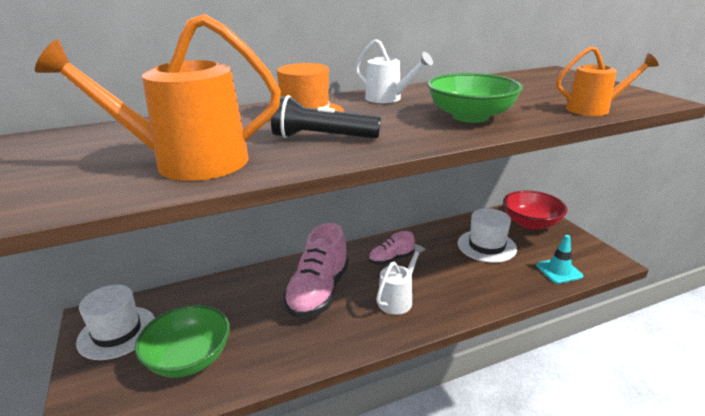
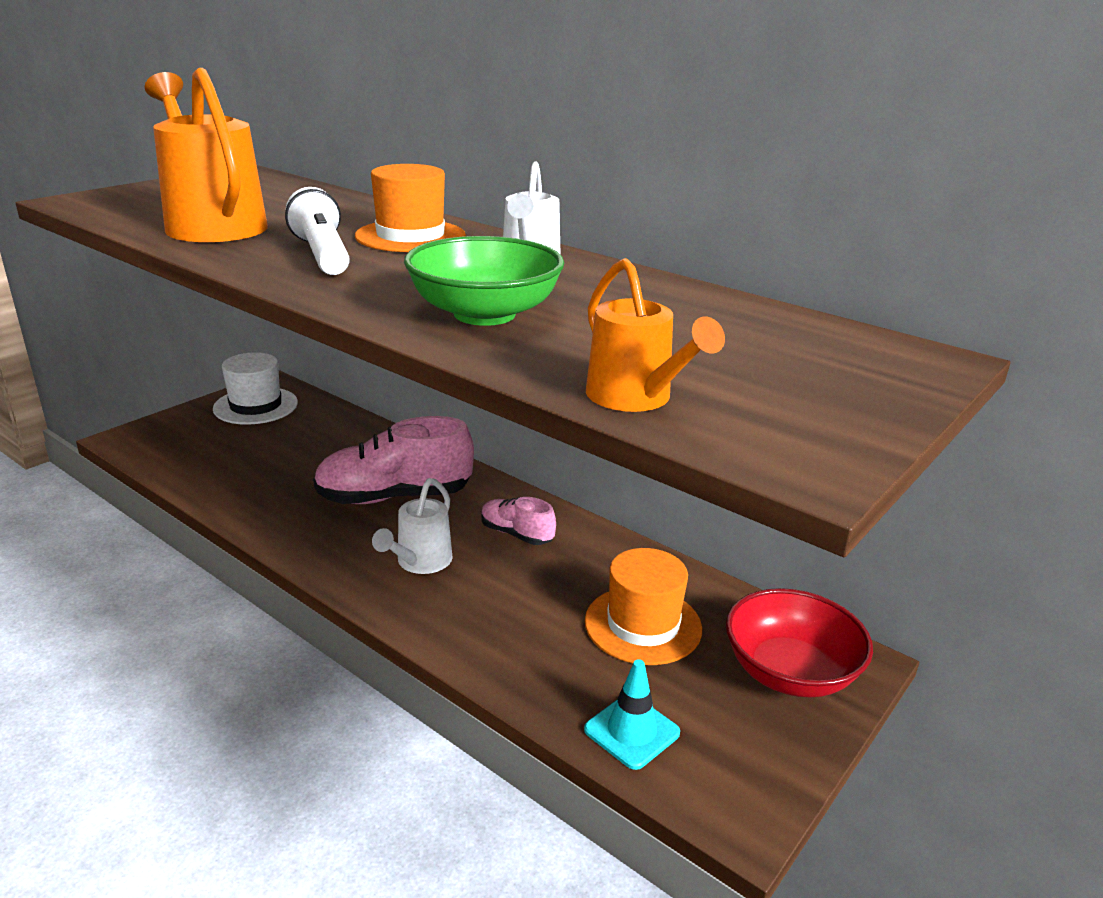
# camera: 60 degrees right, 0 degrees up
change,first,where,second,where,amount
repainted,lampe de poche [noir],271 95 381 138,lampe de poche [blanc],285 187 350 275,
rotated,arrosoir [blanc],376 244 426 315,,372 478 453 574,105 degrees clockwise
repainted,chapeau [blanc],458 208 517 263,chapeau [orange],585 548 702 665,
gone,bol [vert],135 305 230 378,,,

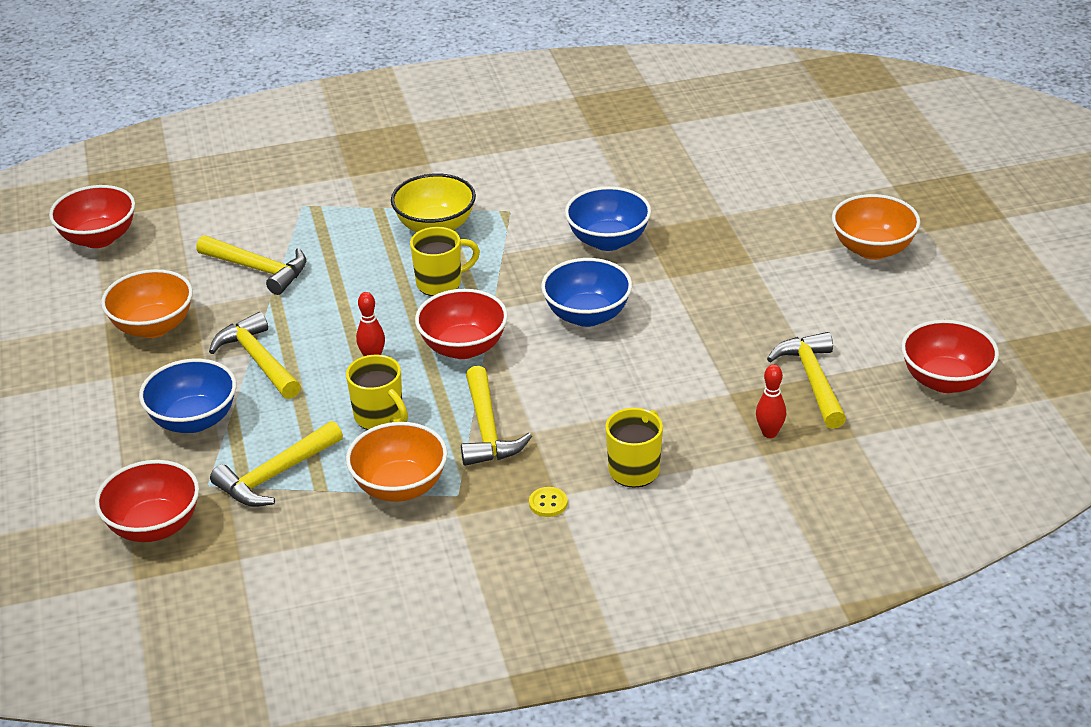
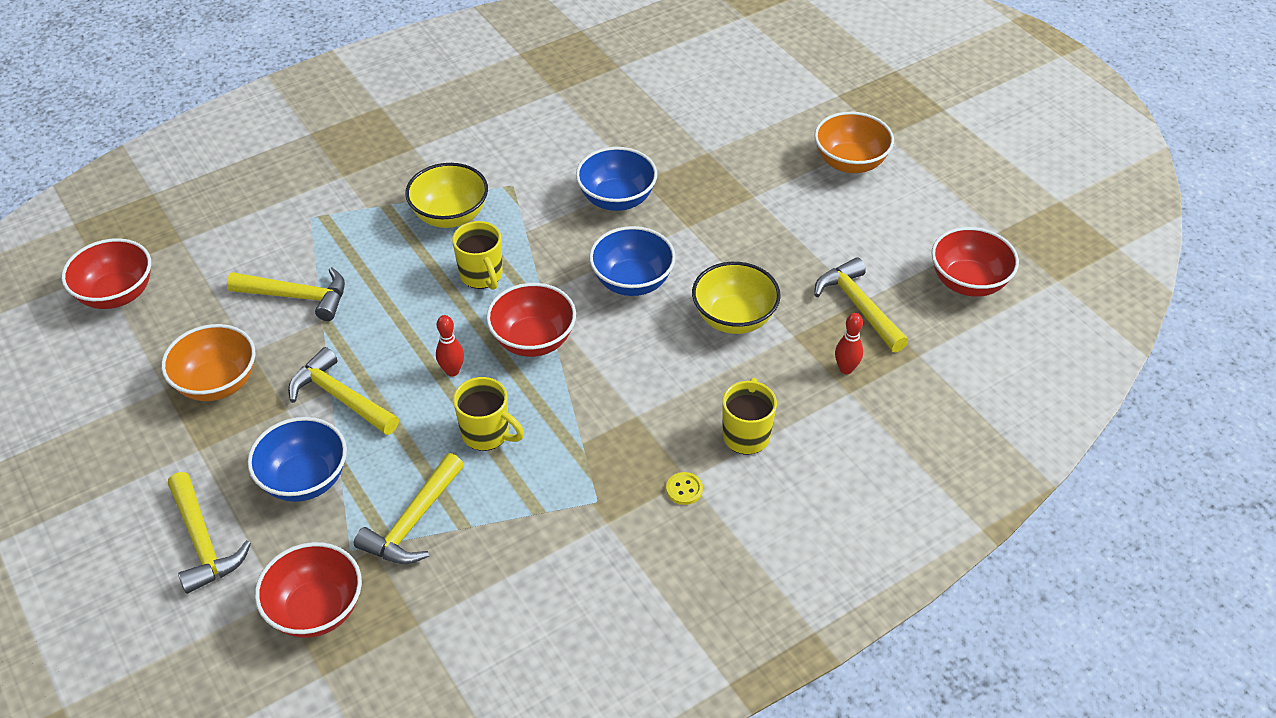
# camera: 20 degrees left, 10 degrees up
change,first,where,second,where,amount
shifted,marteau [jaune],461 366 532 466,,168 472 251 594,
rotated,tasse [jaune],410 227 480 296,,452 221 503 290,105 degrees clockwise
new,,,bol [jaune],692 262 781 334,
gone,bol [orange],346 422 447 502,,,

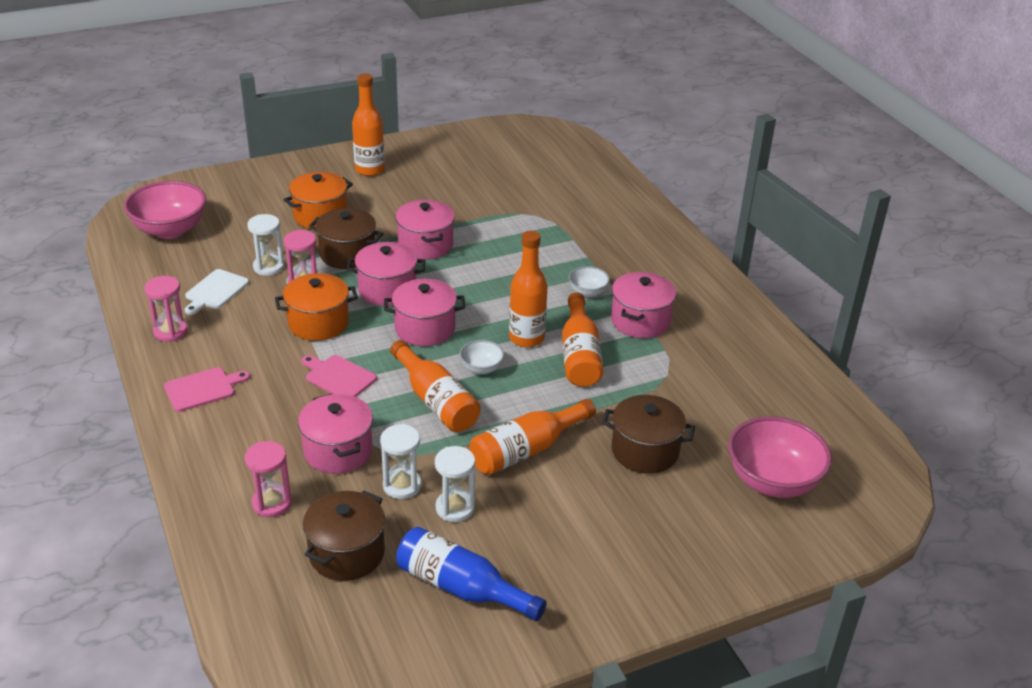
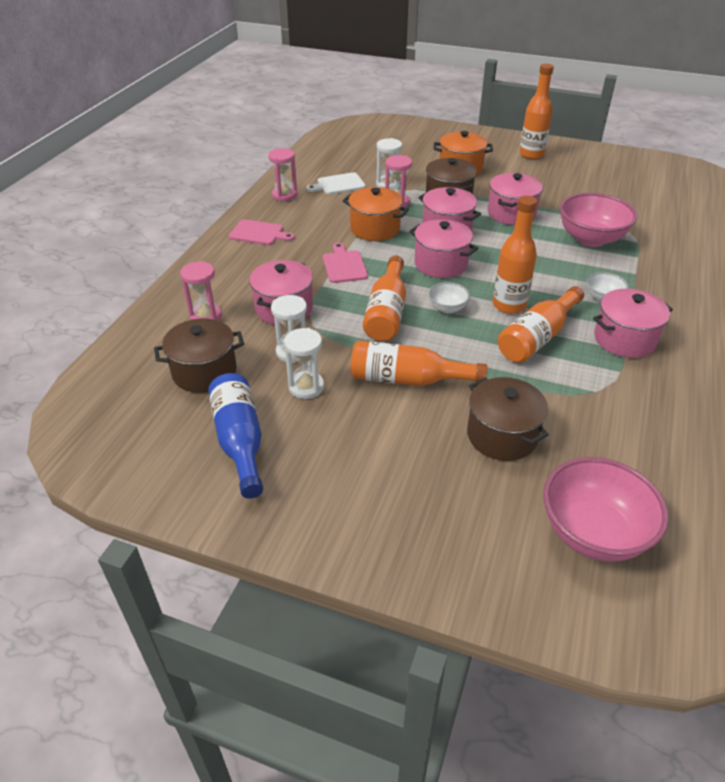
# camera: 45 degrees right, 5 degrees up
change,first,where,second,where,amount
shifted,bol [rose],124 181 206 239,,560 193 637 247,

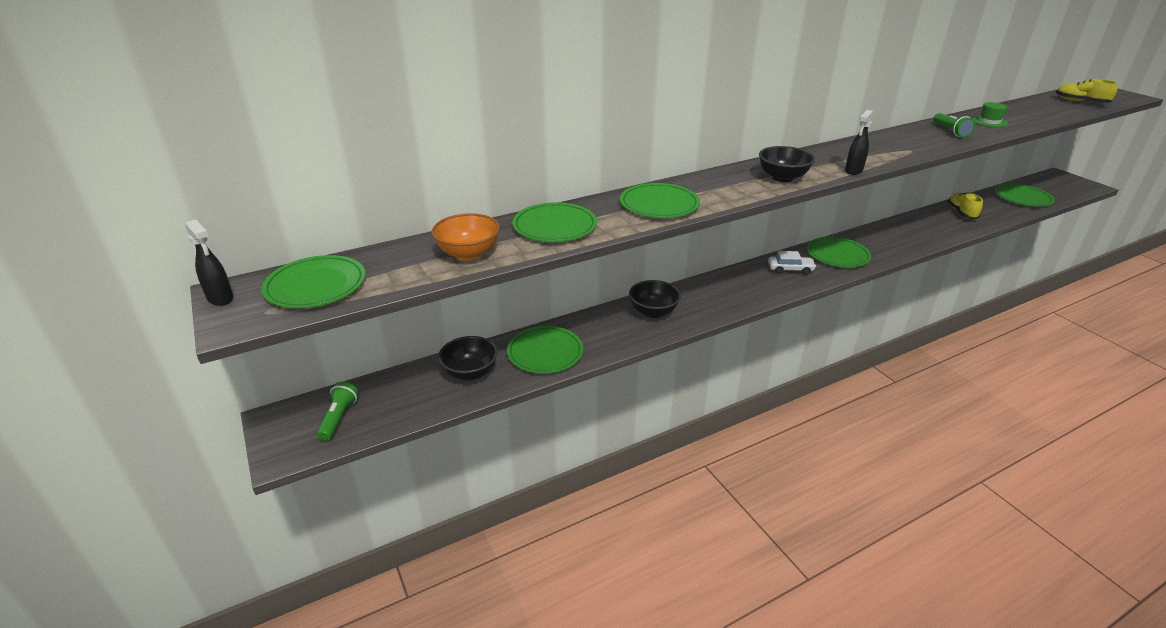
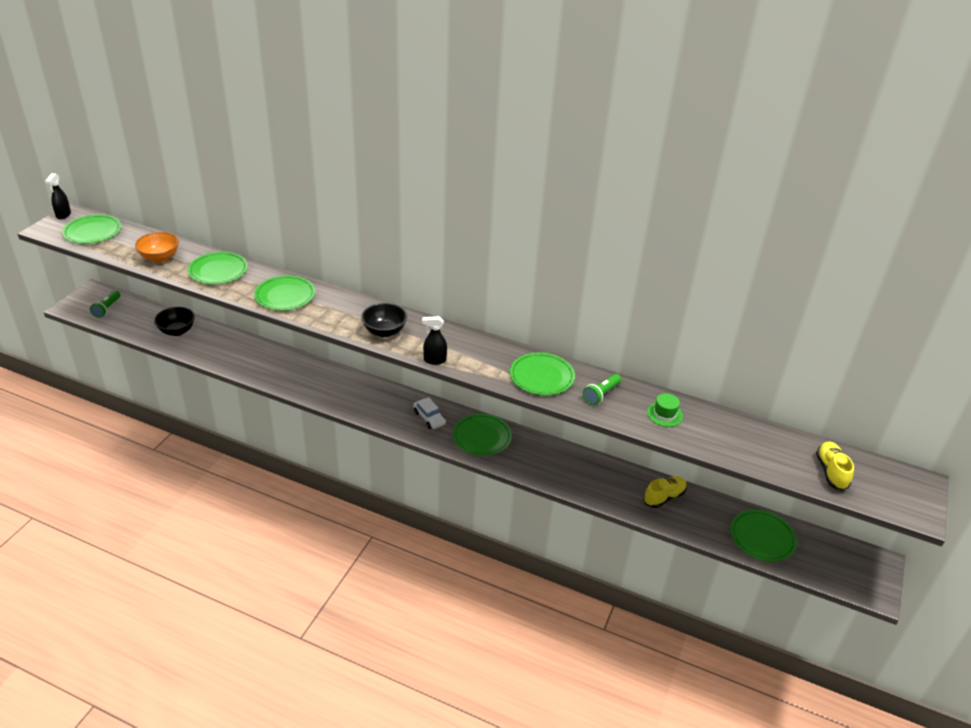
# camera: 50 degrees right, 5 degrees up
change,first,where,second,where,amount
rotated,lampe de poche [vert],317 381 358 441,,90 291 120 318,135 degrees clockwise
shifted,assiette [vert],507 326 583 374,,510 352 575 395,
gone,bol [noir],629 280 681 318,,,

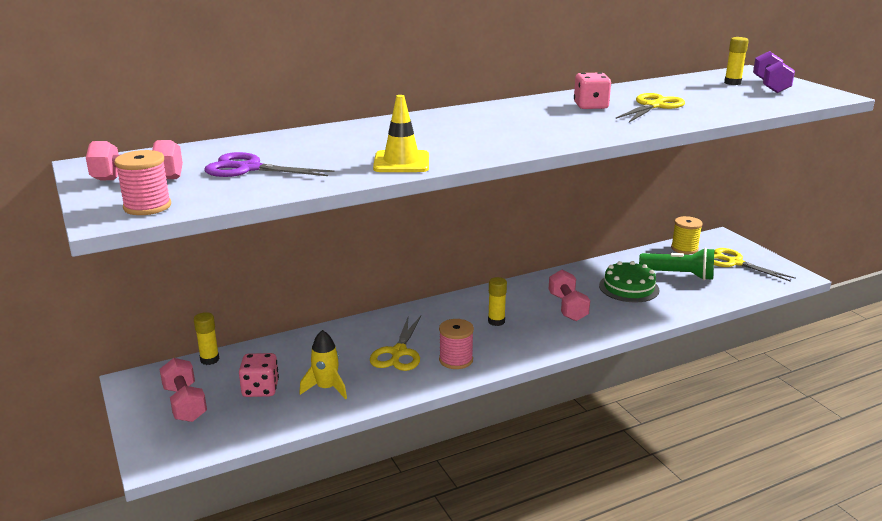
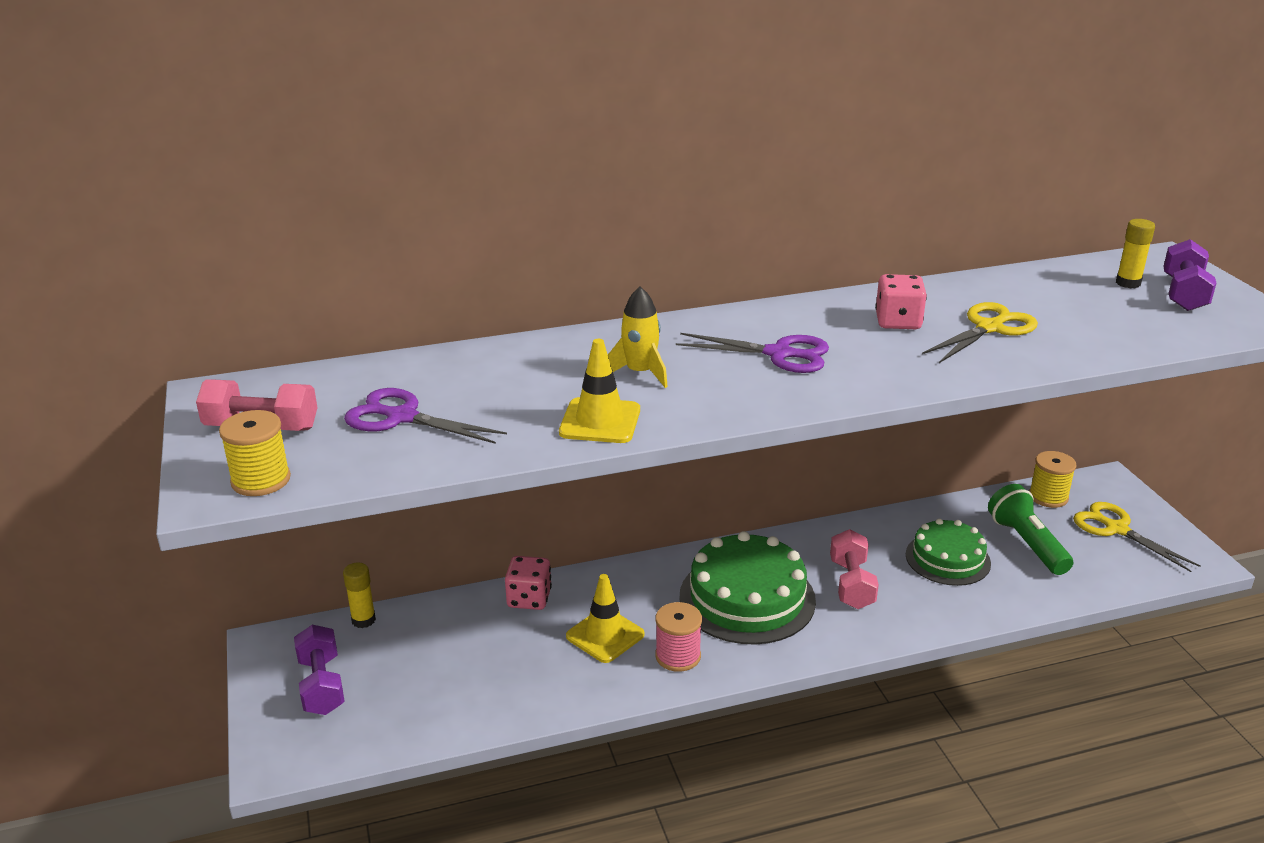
# camera: 10 degrees right, 5 degrees up
change,first,where,second,where,amount
repainted,bobine [rose],114 150 171 215,bobine [jaune],219 410 291 496,
repainted,haltère [rose],159 358 207 422,haltère [violet],294 625 345 715,
shifted,dé [rose],239 353 279 397,,505 556 552 610,
swapped,ciseaux [jaune],370 315 421 371,cône de chantier [jaune],566 574 645 663,
shifted,fusée [jaune],299 330 347 399,,608 287 668 388,
new,,,ciseaux [violet],676 333 829 373,
swapped,bâton de colle [jaune],488 277 507 326,gâteau [vert],679 531 816 645,
rotated,lampe de poche [vert],639 248 714 280,,988 484 1073 575,135 degrees counterclockwise

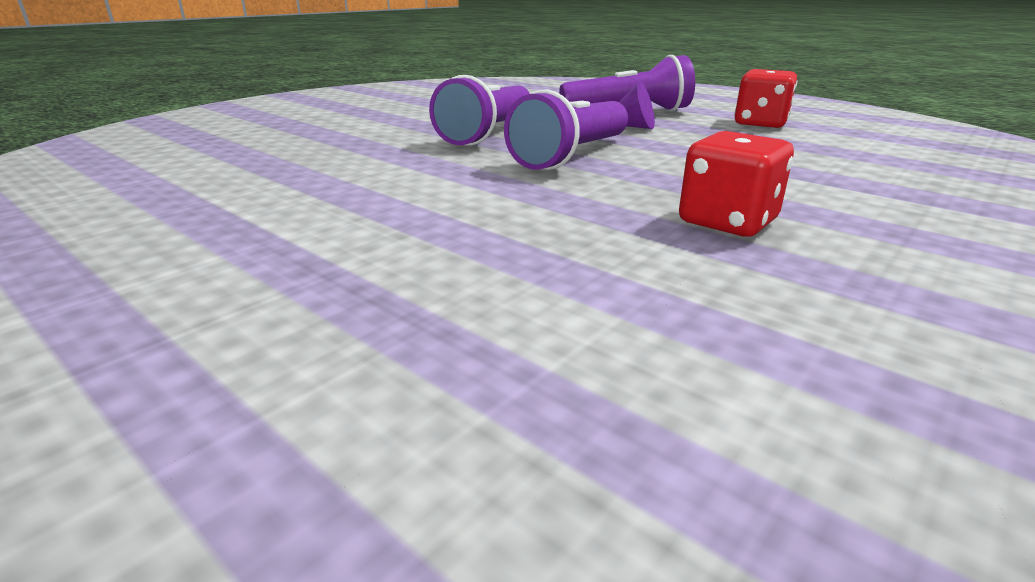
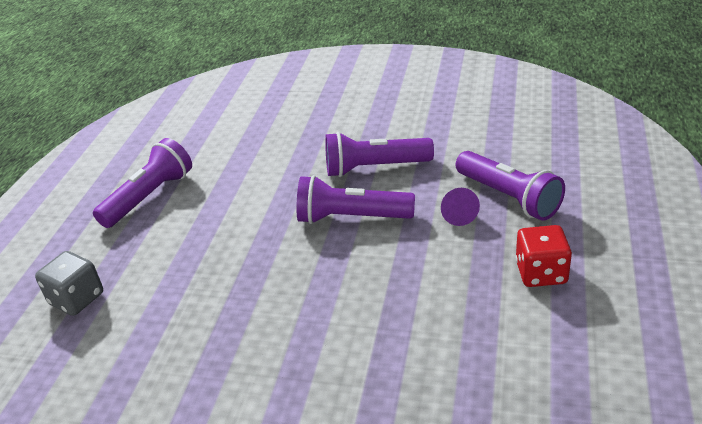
# camera: 65 degrees right, 10 degrees up
change,first,where,second,where,amount
new,,,dé [gris],35 251 103 316,
new,,,lampe de poche [violet],93 138 192 228,
gone,dé [rouge],679 131 794 237,,,

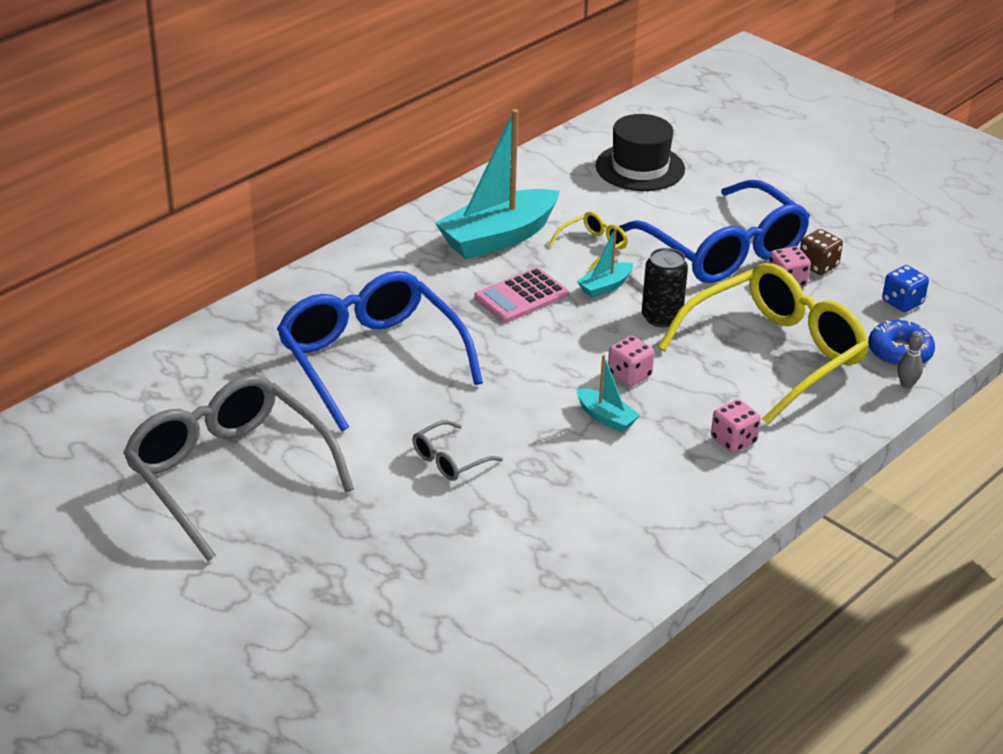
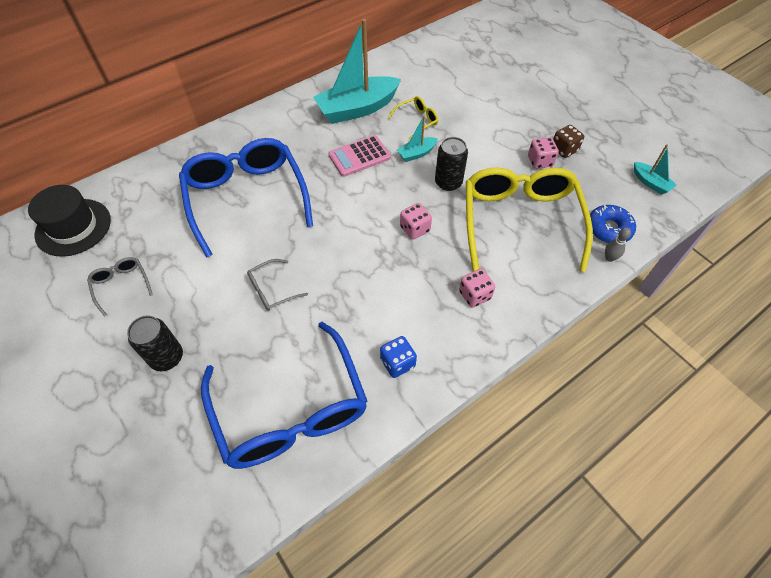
# camera: 10 degrees right, 20 degrees up
change,first,where,second,where,amount
shifted,chapeau [noir],596 114 685 191,,28 185 111 257,
scaled,lunettes [gris],123 375 354 561,,87 257 153 316,x0.42
new,,,canette [noir],127 315 183 371,
shifted,lunettes [bleu],619 180 810 283,,201 322 368 469,
shifted,dé [bleu],882 265 929 312,,380 336 417 378,
rotated,lunettes [jaune],658 263 869 424,,466 167 593 272,60 degrees counterclockwise
shifted,bateau [turquoise],577 355 640 433,,634 144 677 195,

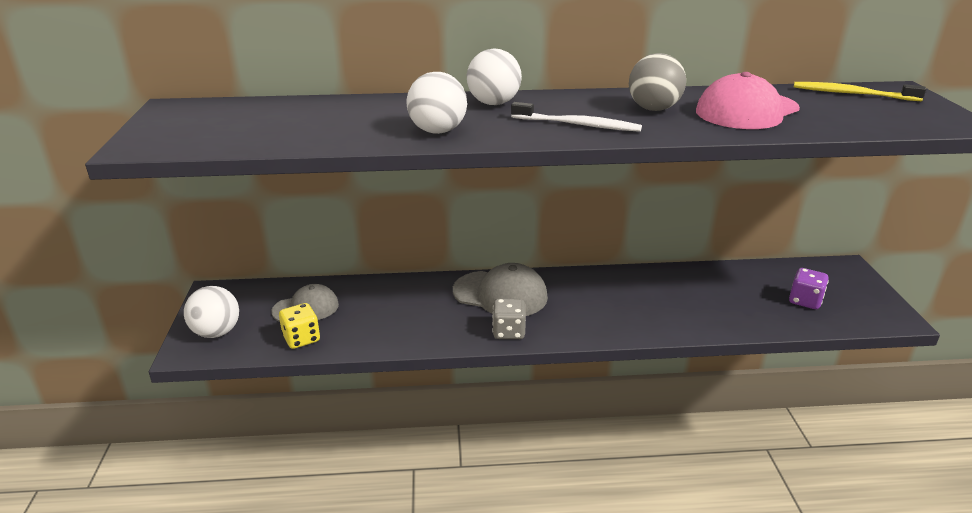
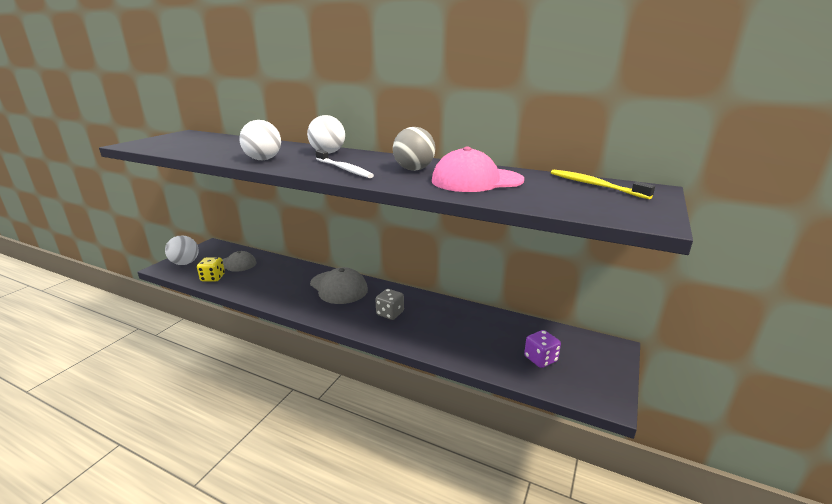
# camera: 30 degrees right, 5 degrees down
change,first,where,second,where,amount
shifted,dé [gris],492 299 526 339,,375 289 404 320,

